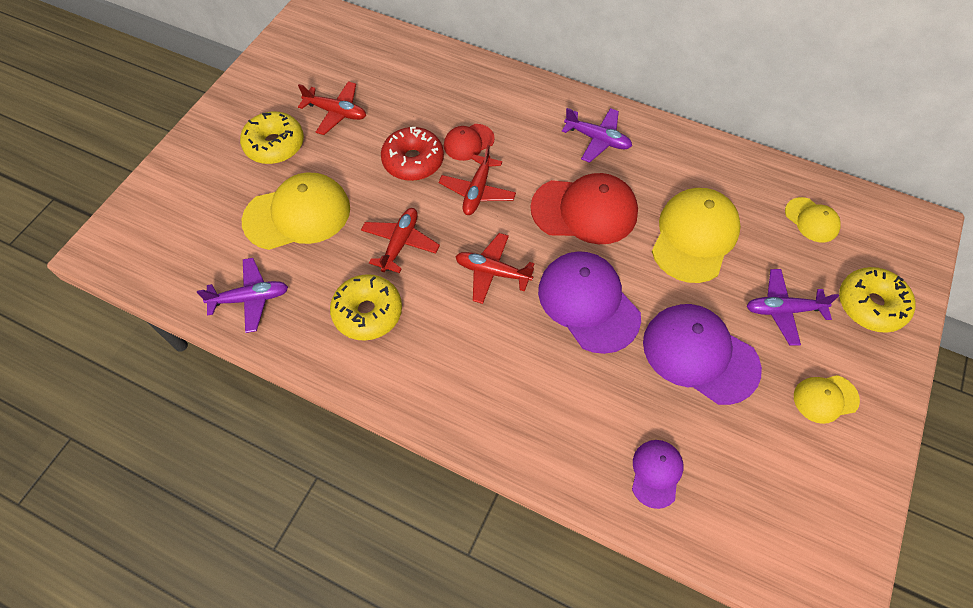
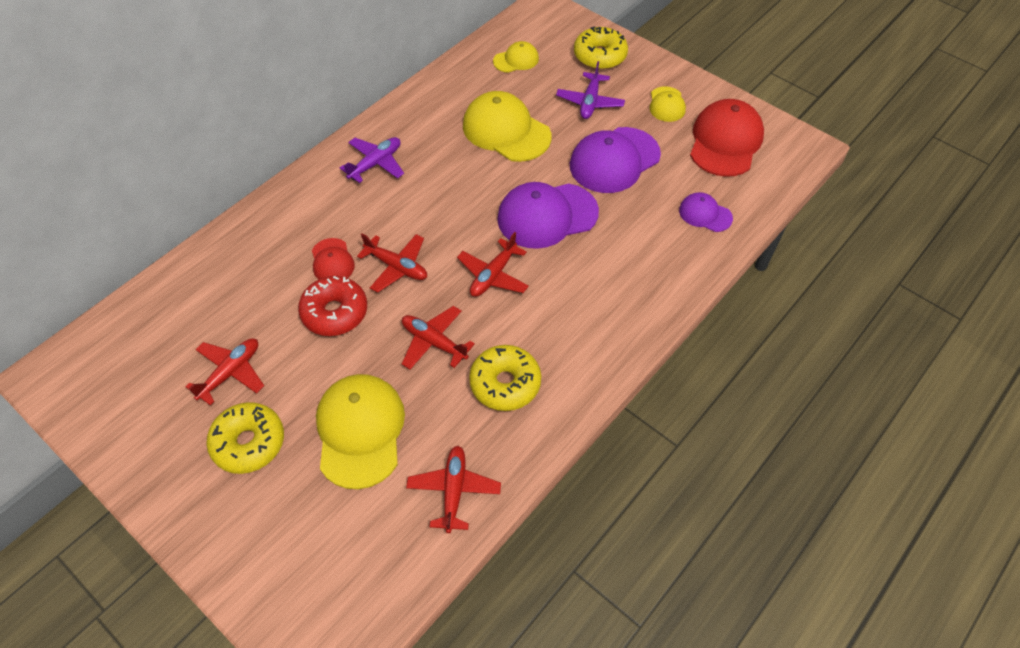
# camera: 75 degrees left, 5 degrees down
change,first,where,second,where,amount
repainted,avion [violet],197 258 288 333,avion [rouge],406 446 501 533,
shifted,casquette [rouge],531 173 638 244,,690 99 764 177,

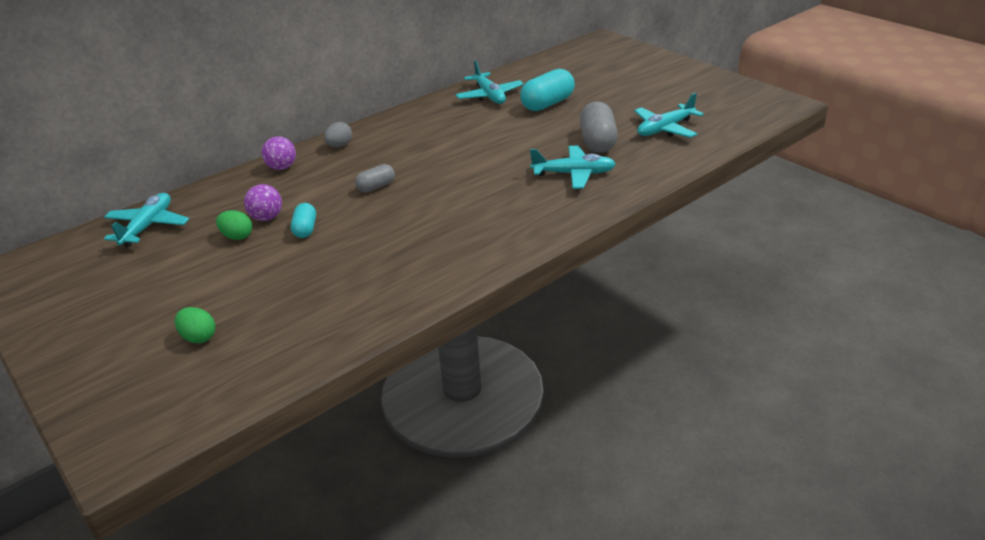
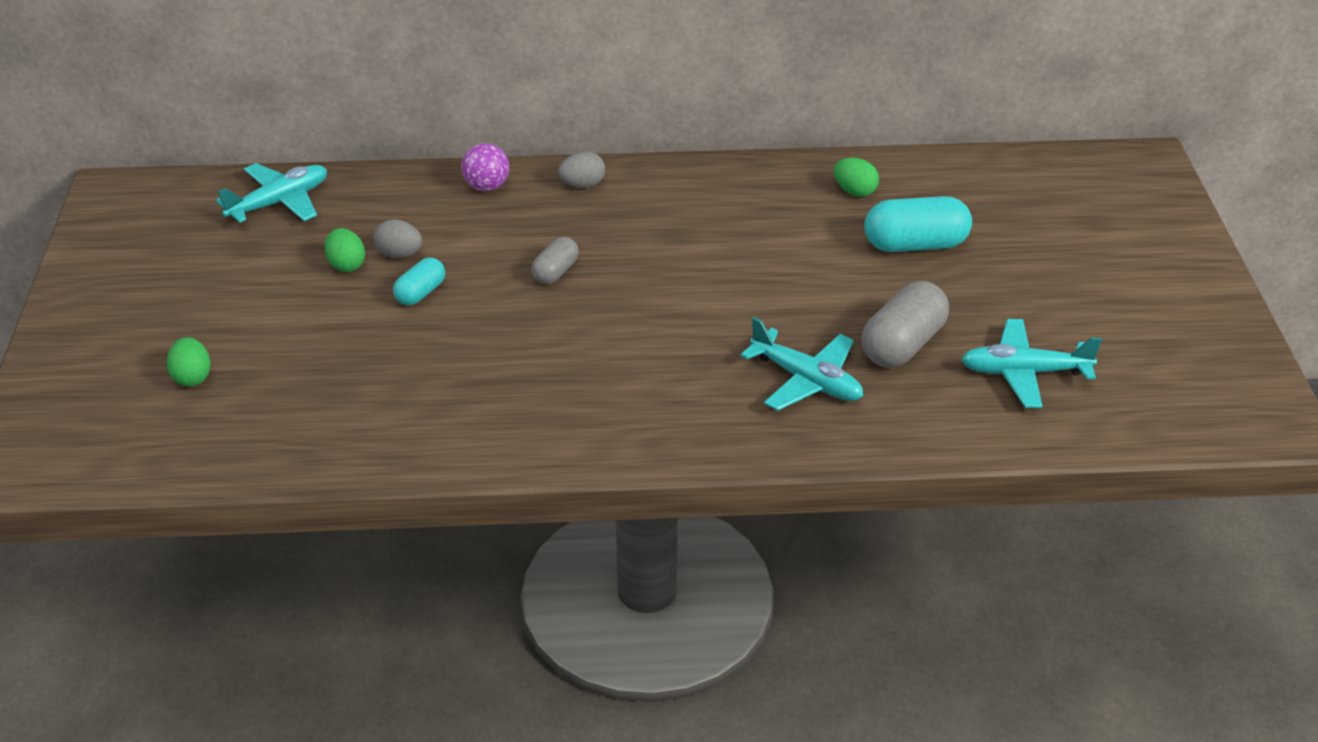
# camera: 35 degrees right, 5 degrees up
change,first,where,second,where,amount
swapped,balle [violet],244 184 282 221,œuf [gris],373 219 422 258,
rotated,gélule [gris],355 164 395 193,,531 237 579 284,60 degrees counterclockwise
swapped,avion [turquoise],455 60 524 104,œuf [vert],834 158 879 197,

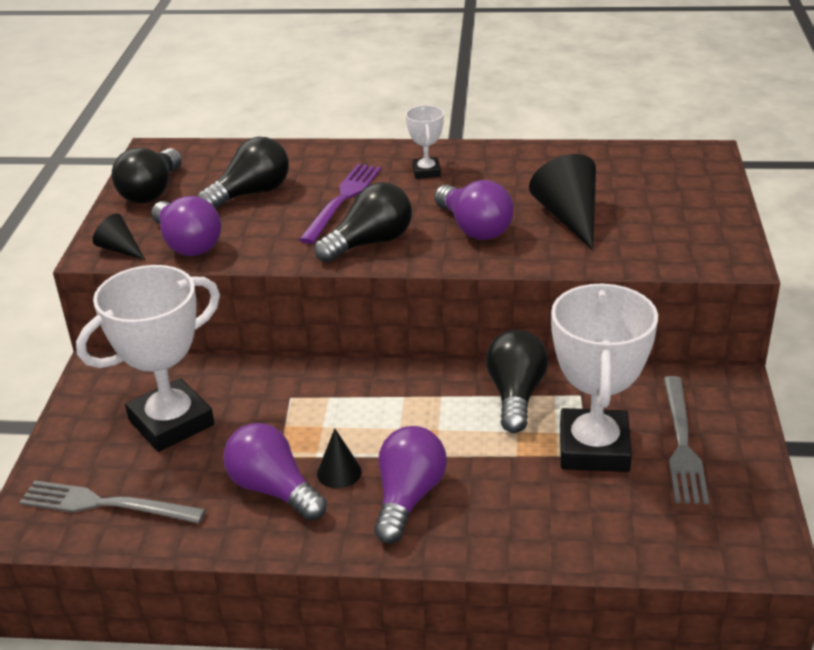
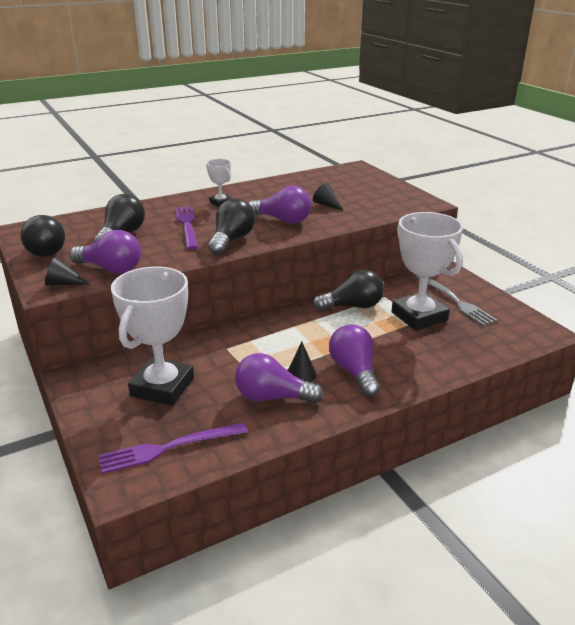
# camera: 35 degrees left, 5 degrees down
change,first,where,second,where,amount
repainted,fourchette [gris],19 480 206 523,fourchette [violet],99 423 247 474,
scaled,cône [noir],529 154 596 250,,313 183 344 211,x0.56
rotated,ampoule [noir],486 330 548 433,,313 270 384 311,105 degrees clockwise

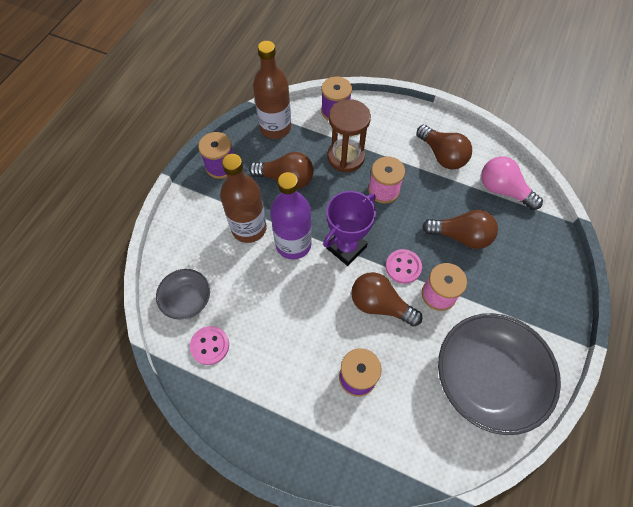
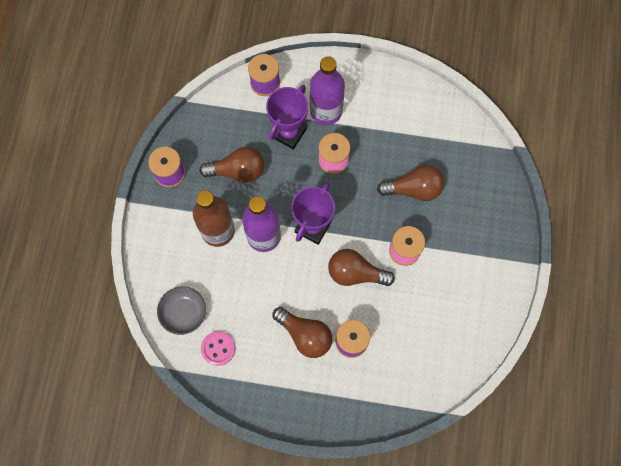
# camera: 15 degrees left, 10 degrees up
change,first,where,second,where,amount
swapped,sablier [marron],327 99 371 172,trophée [violet],266 85 308 149,
shifted,ampoule [marron],416 125 472 169,,272 307 332 358,
new,,,bouteille [violet],310 56 345 125,
gone,bouteille [marron],253 41 291 139,,,
gone,bouton [rose],386 249 422 284,,,
gone,bol [gris],438 313 561 435,,,
gone,ampoule [rose],481 156 543 210,,,

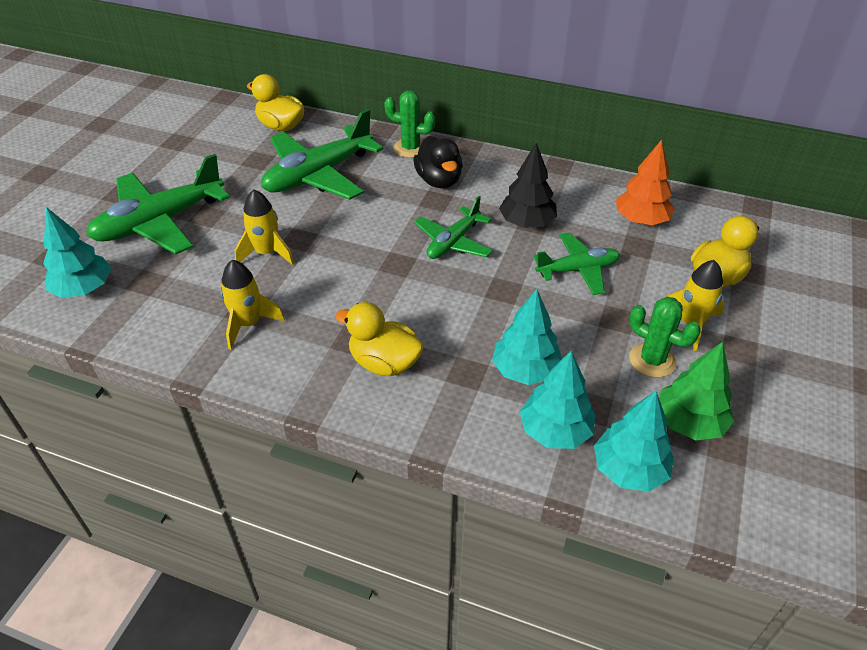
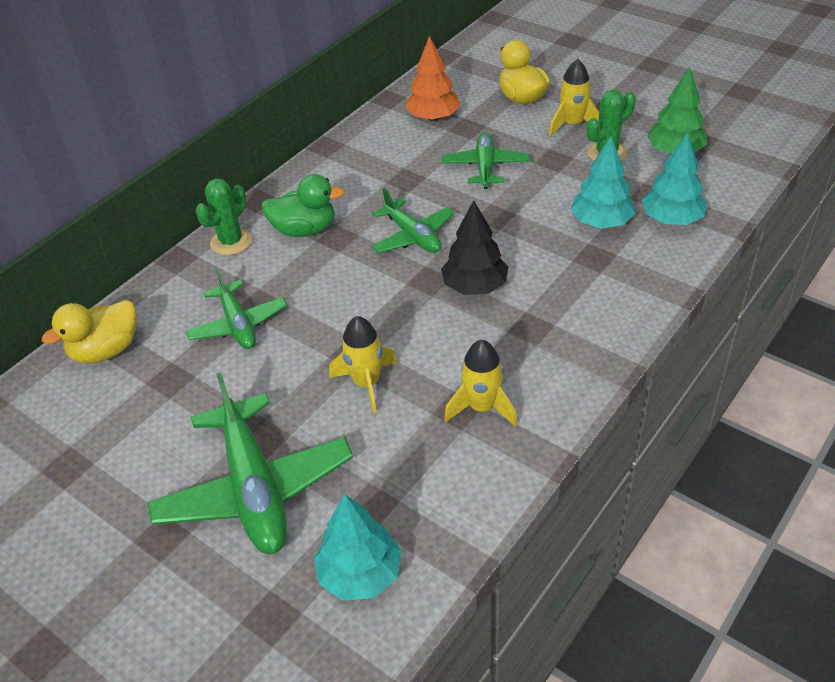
# camera: 70 degrees left, 0 degrees up
change,first,where,second,where,amount
scaled,avion [vert],261 109 383 200,,186 268 287 349,x0.59
repainted,canard [noir],413 136 463 188,canard [vert],261 174 345 237,
shifted,arbre [noir],499 143 557 228,,441 200 508 295,
gone,canard [jaune],335 302 424 376,,,
gone,arbre [turquoise],594 391 674 492,,,

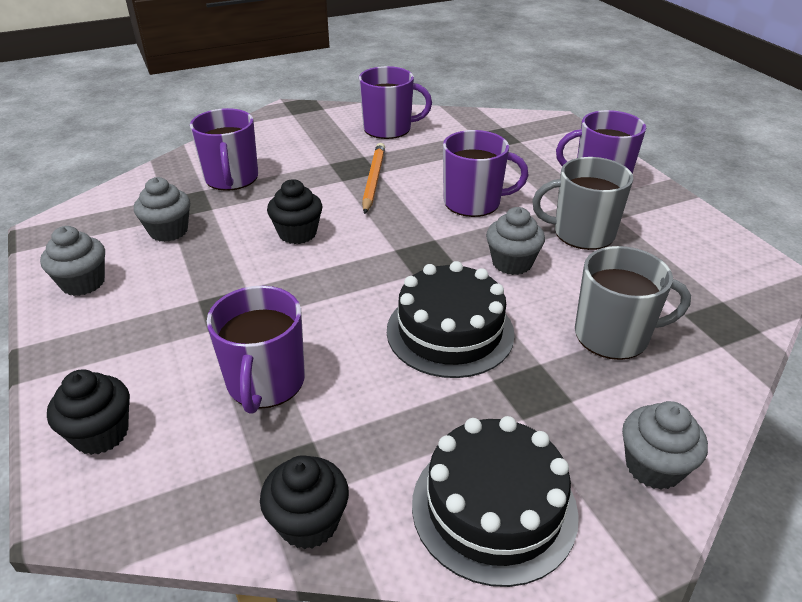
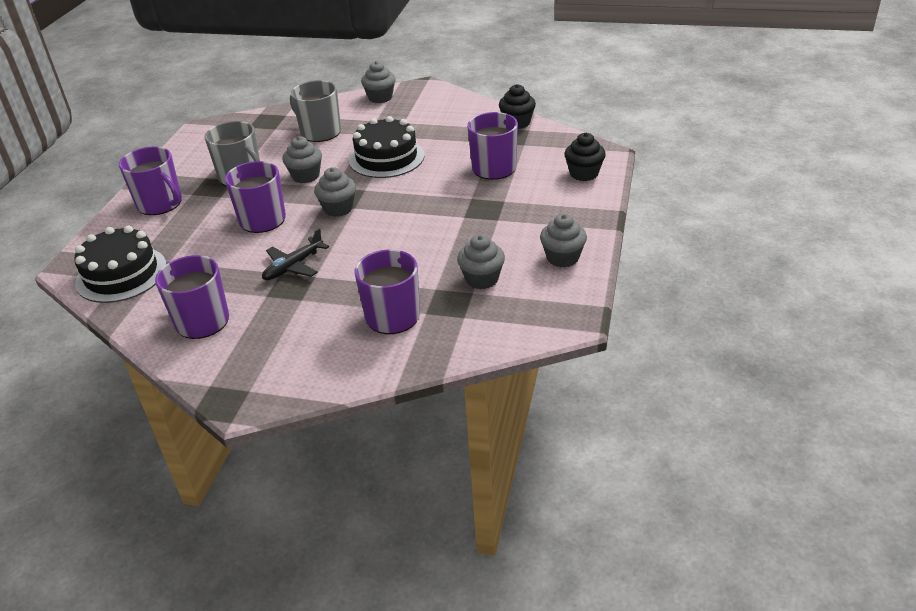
# camera: 140 degrees left, 0 degrees up
change,first,where,second,where,amount
shifted,gâteau [noir],412 416 579 587,,74 225 167 303,
swapped,crayon [orange],362 143 385 214,avion [noir],262 228 329 280,
new,,,muffin [gris],314 167 356 217,
gone,muffin [noir],267 179 322 244,,,

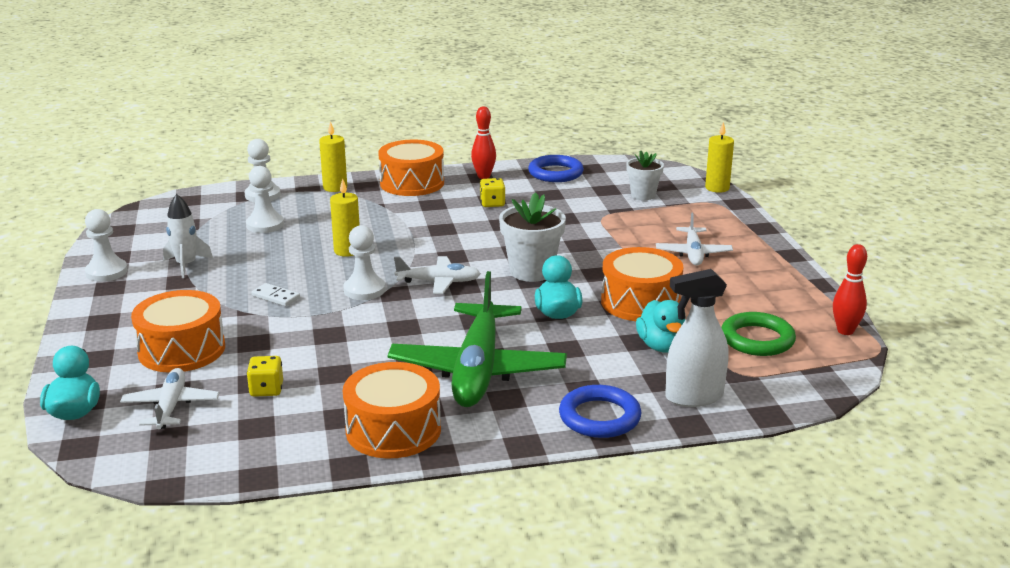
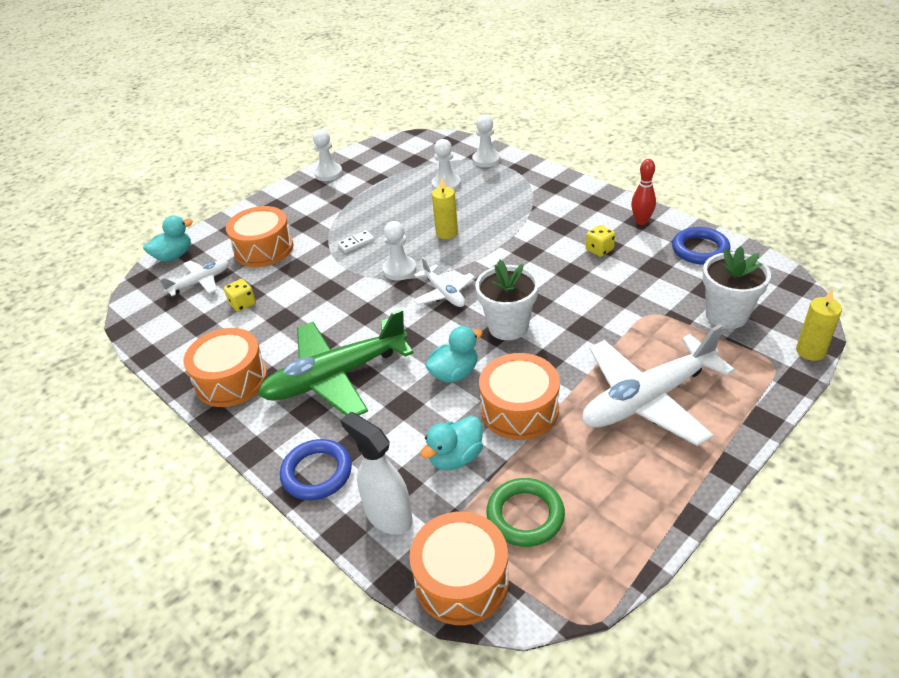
# camera: 60 degrees right, 15 degrees up
change,first,where,second,where,amount
rotated,domino [blanc],252 283 300 306,,337 230 375 253,60 degrees clockwise
shifted,tambour [orange],378 140 444 196,,409 512 509 625,
scaled,avion [blanc],656 212 733 266,,582 324 735 446,x1.94
scaled,pot de fleurs [blanc],626 150 664 200,,702 246 771 329,x1.54
gone,fusée [blanc],163 194 213 278,,,
gone,bougie [jaune],319 121 347 192,,,
gone,quille [rouge],833 244 867 335,,,

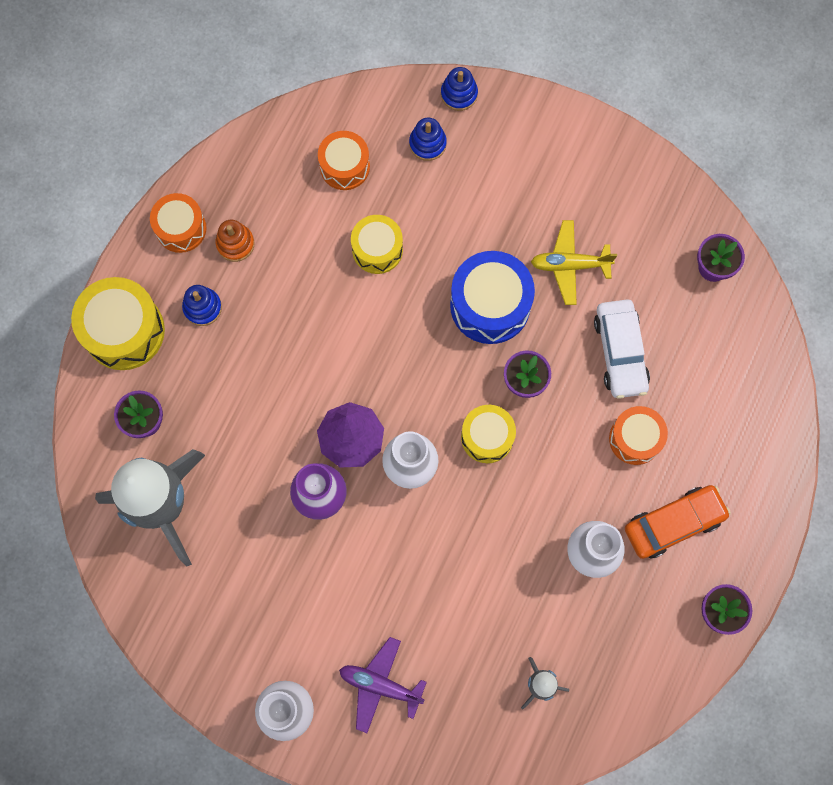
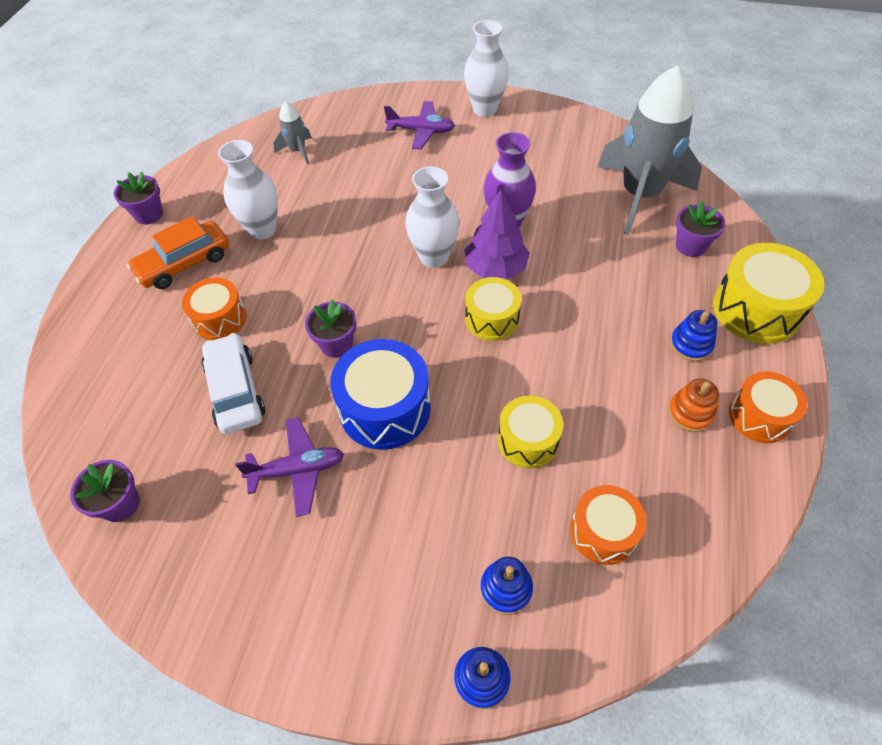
# camera: 170 degrees right, 20 degrees down
change,first,where,second,where,amount
repainted,avion [jaune],531 220 617 305,avion [violet],235 417 344 517,
shifted,tambour [jaune],461 405 516 463,,465 277 521 341,

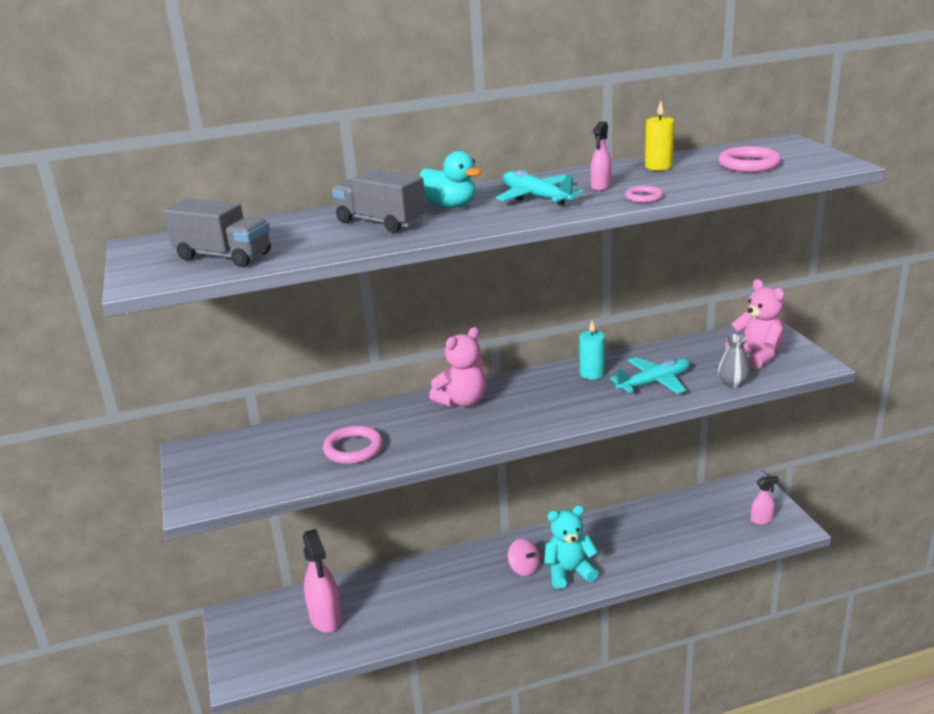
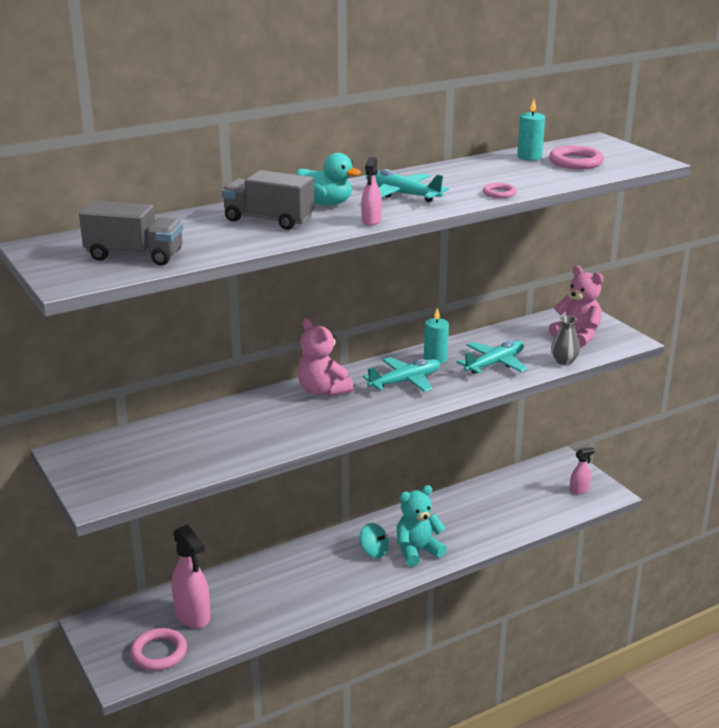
# camera: 15 degrees left, 0 degrees up
change,first,where,second,where,amount
shifted,anneau [rose],323 425 383 464,,130 628 187 671,
rotated,ours en peluche [rose],429 327 486 408,,297 318 353 397,105 degrees clockwise
repainted,toupie [rose],508 538 540 576,toupie [turquoise],360 523 389 558,
shifted,vaporisateur [rose],591 121 612 191,,361 157 382 226,
new,,,avion [turquoise],363 357 440 392,
new,,,bougie [turquoise],517 99 545 161,
gone,bougie [jaune],645 101 674 170,,,

